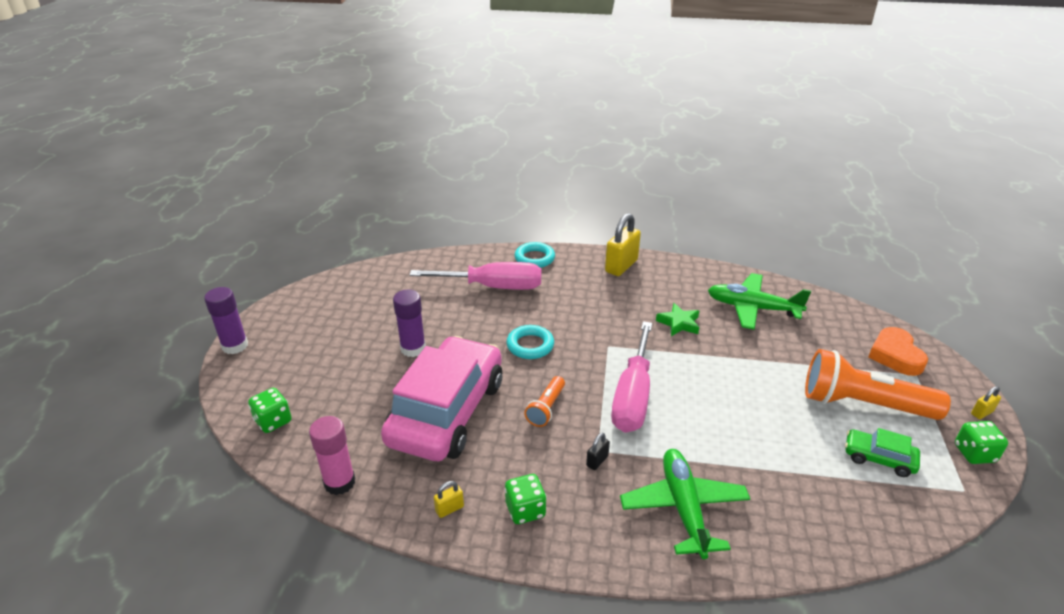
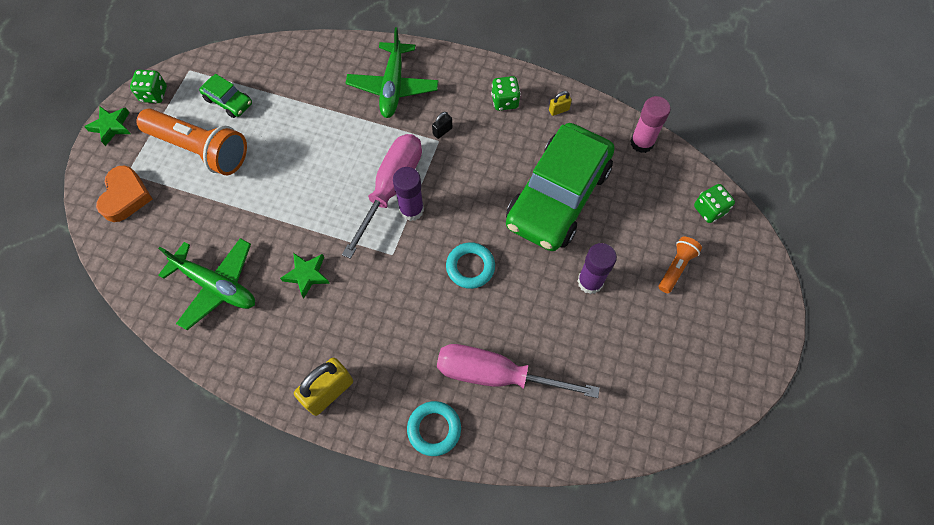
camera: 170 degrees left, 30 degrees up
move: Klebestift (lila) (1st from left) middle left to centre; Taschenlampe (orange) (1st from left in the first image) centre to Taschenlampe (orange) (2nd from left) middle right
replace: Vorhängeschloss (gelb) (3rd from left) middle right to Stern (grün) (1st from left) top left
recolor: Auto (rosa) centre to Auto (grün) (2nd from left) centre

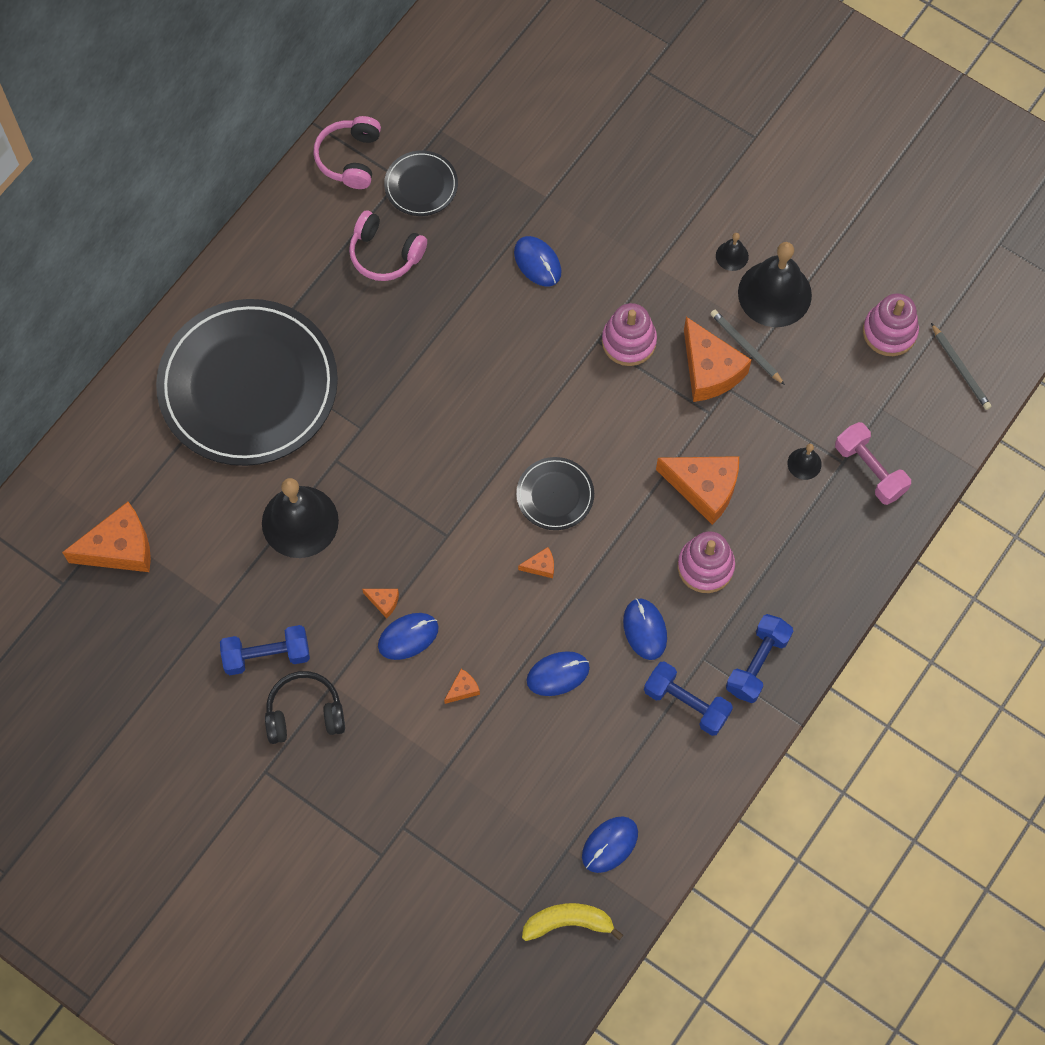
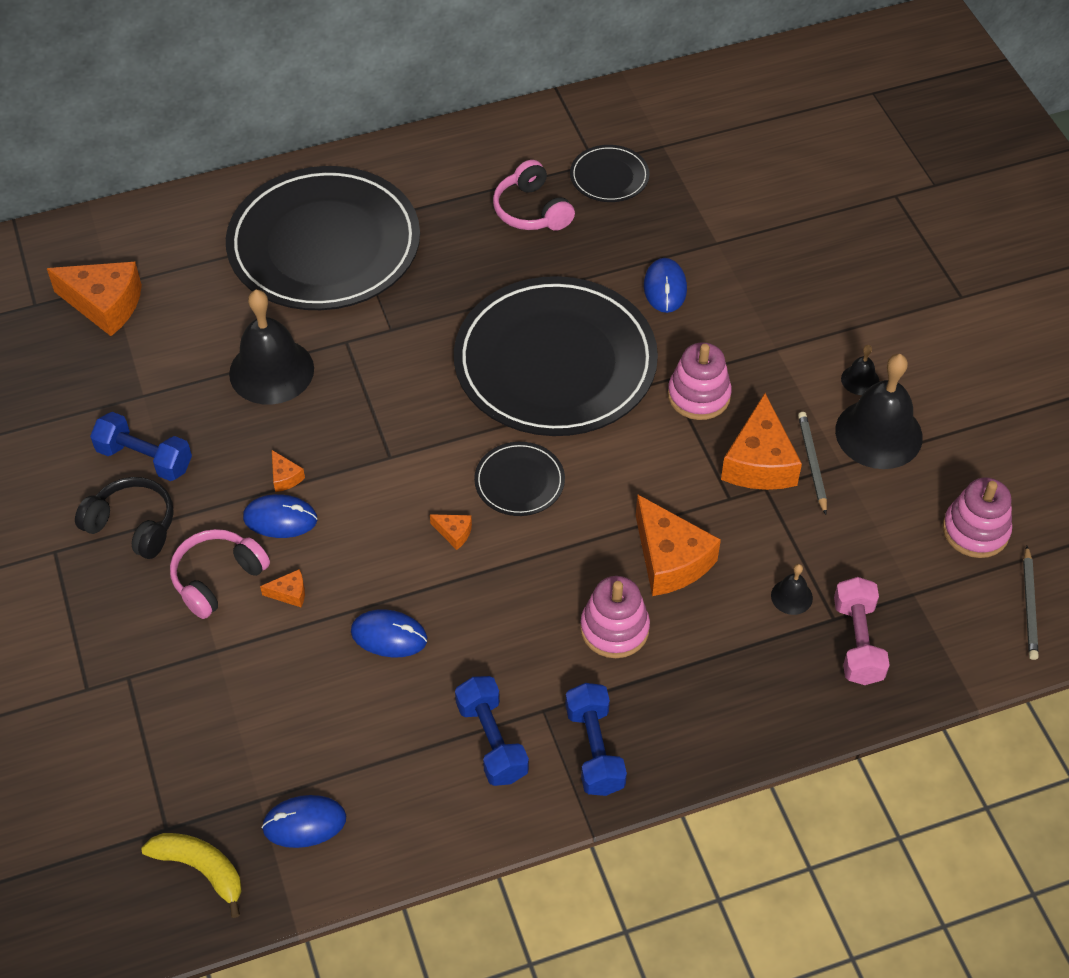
camera: 35 degrees right, 15 degrees down
delete: Computermaus (blau) (5th from left) centre
insert: Teller (schwarz) (3rd from left) centre
move: Kopfhörer (rosa) (1st from left) top left to middle left
rotate: Hantel (blau) (3rd from left) middle right = bottom centre 75 degrees counterclockwise

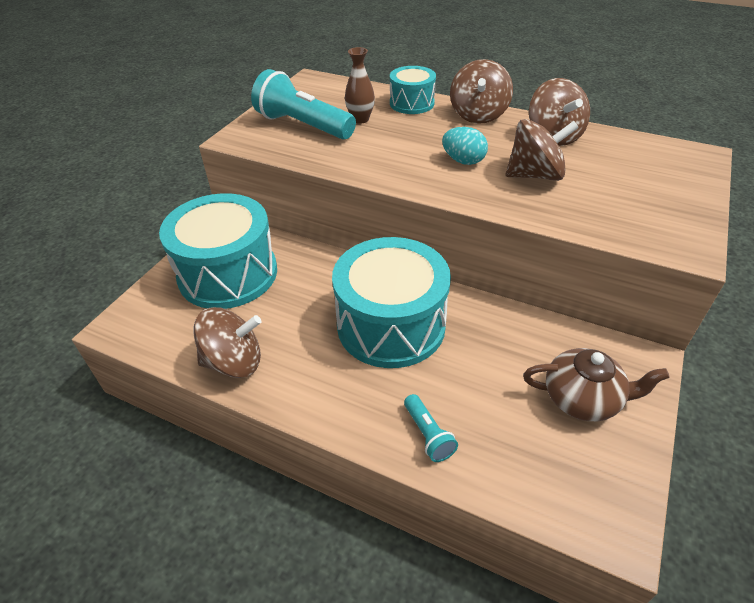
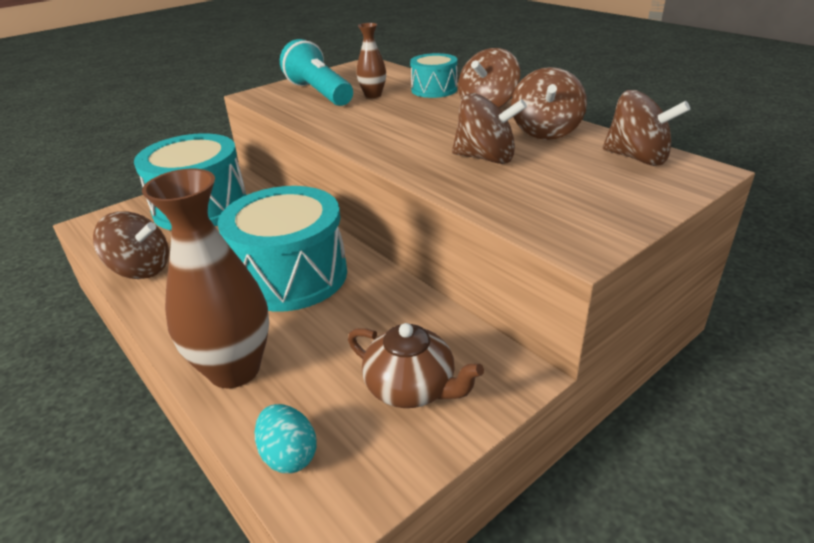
camera: 25 degrees right, 10 degrees down
insert: Kreisel (braun) (5th from left) top right
move: Ei (türkis) top centre to bottom centre
replace: Taschenlampe (türkis) (2nd from left) bottom centre to Vase (braun) (1st from left) middle left

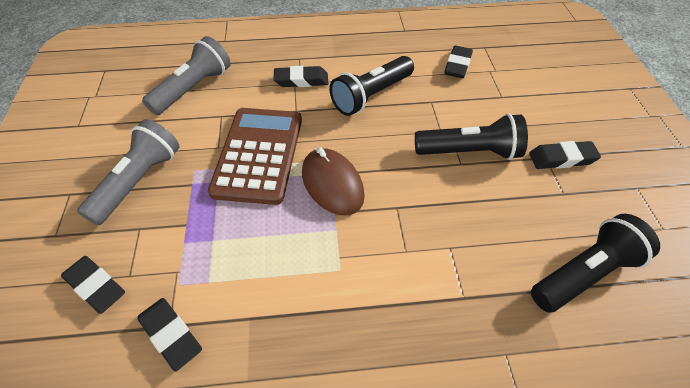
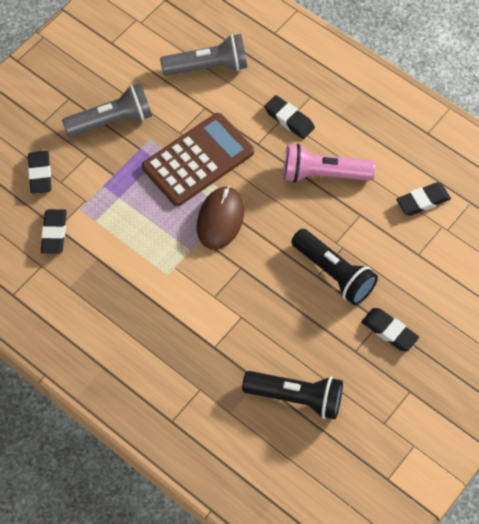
camera: 45 degrees right, 10 degrees up
recolor: Taschenlampe (schwarz) (1st from left) top centre to Taschenlampe (rosa) top right

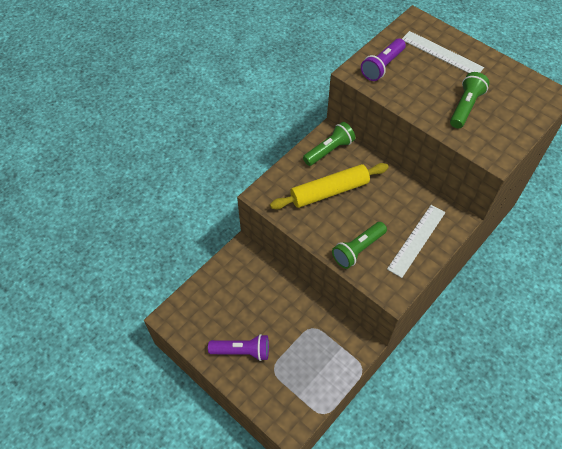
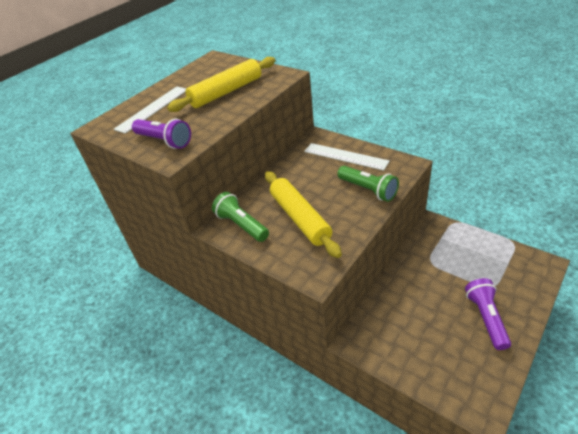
camera: 90 degrees left, 15 degrees down
replace: Taschenlampe (grün) (3rd from left) top right to Nudelholz (gelb) (1st from left) top centre

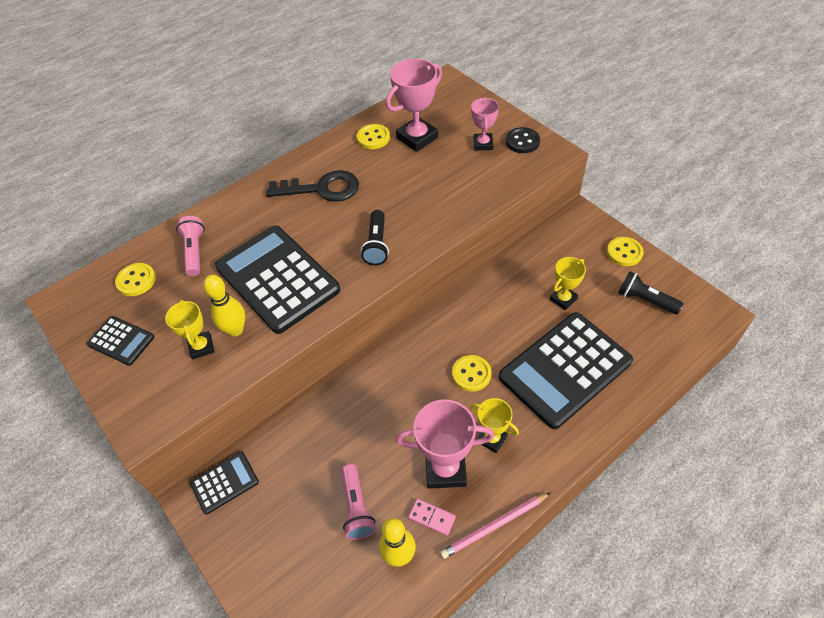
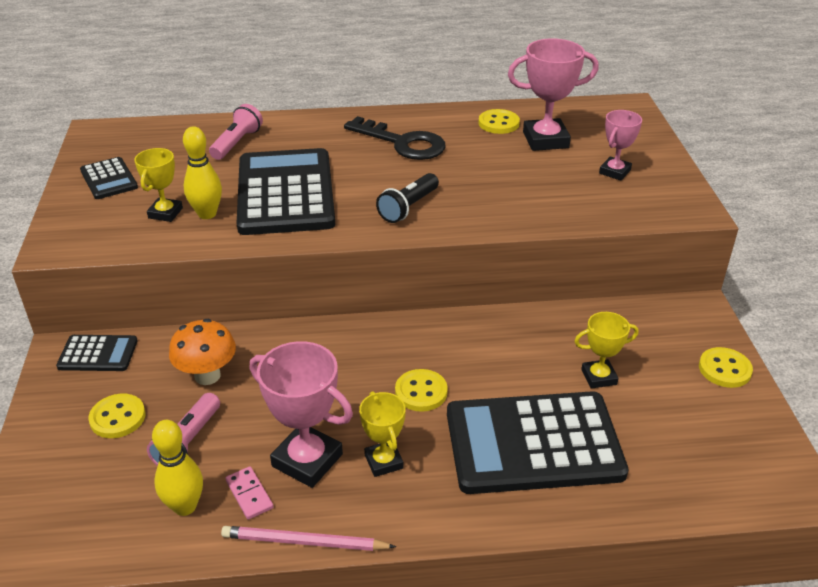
camera: 30 degrees right, 15 degrees down
delete: Knopf (schwarz) top centre; Taschenlampe (schwarz) (2nd from left) middle right
insert: Pilz (orange) middle left
move: Knopf (gelb) (1st from left) middle left to bottom left

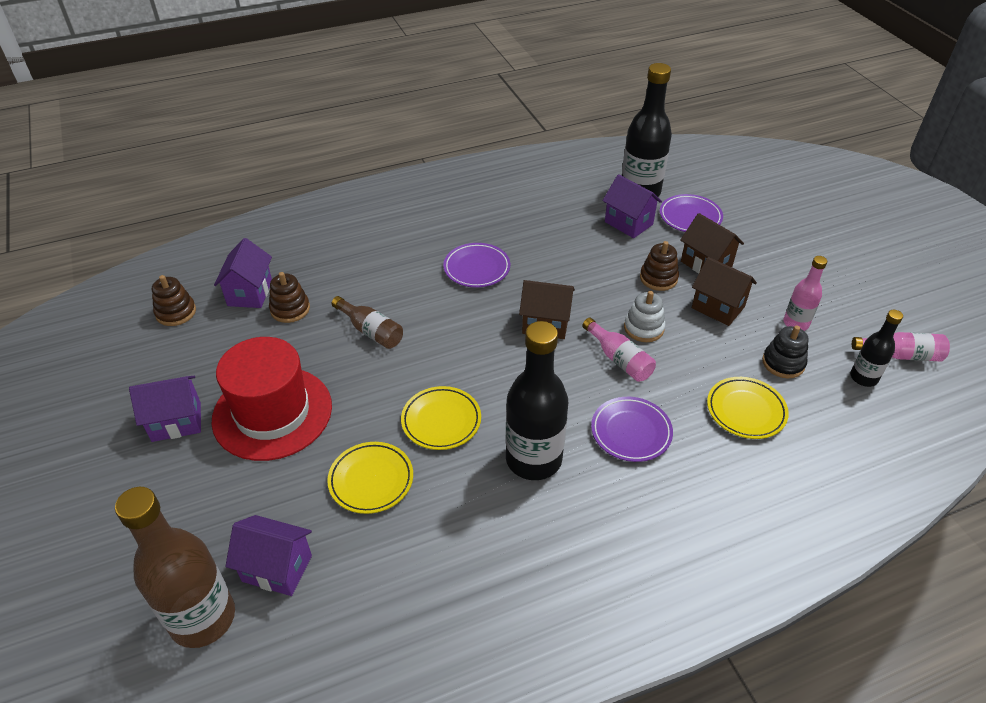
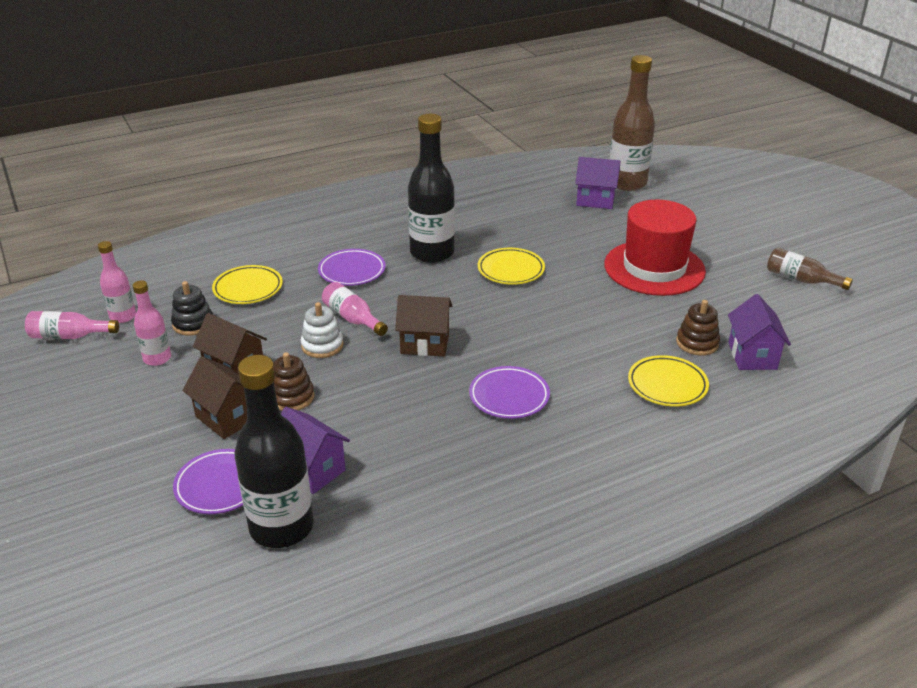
camera: 175 degrees right, 10 degrees down
delete: Stapelspielzeug (braun) (1st from left) middle left; Haus (lila) (1st from left) middle left
move: Flasche (braun) (2nd from left) centre to middle right; Teller (gelb) (1st from left in the first image) bottom centre to Teller (gelb) (3rd from left) middle right
recolor: Flasche (schwarz) (3rd from left) middle right to Flasche (rosa) (2nd from left) middle left

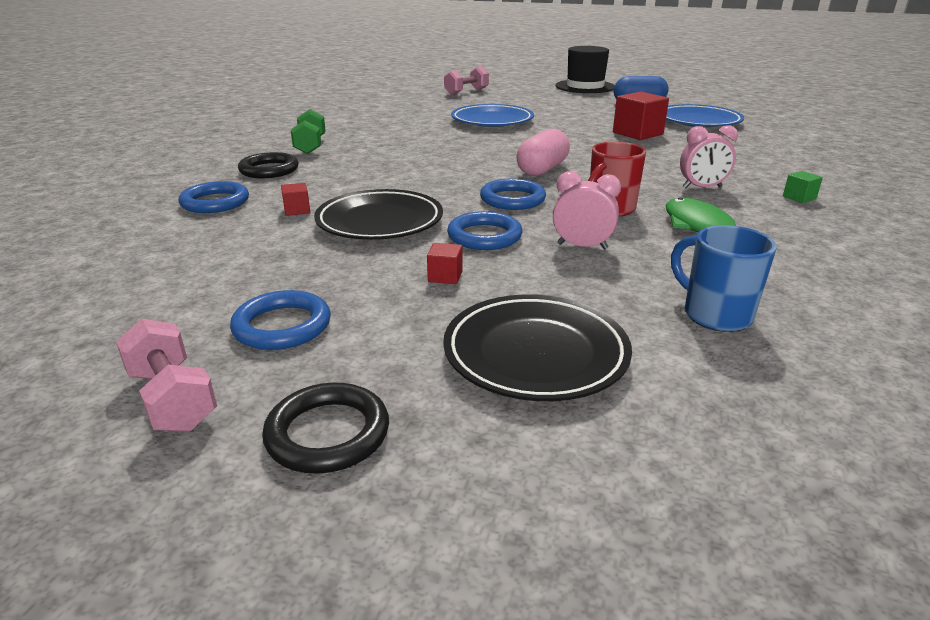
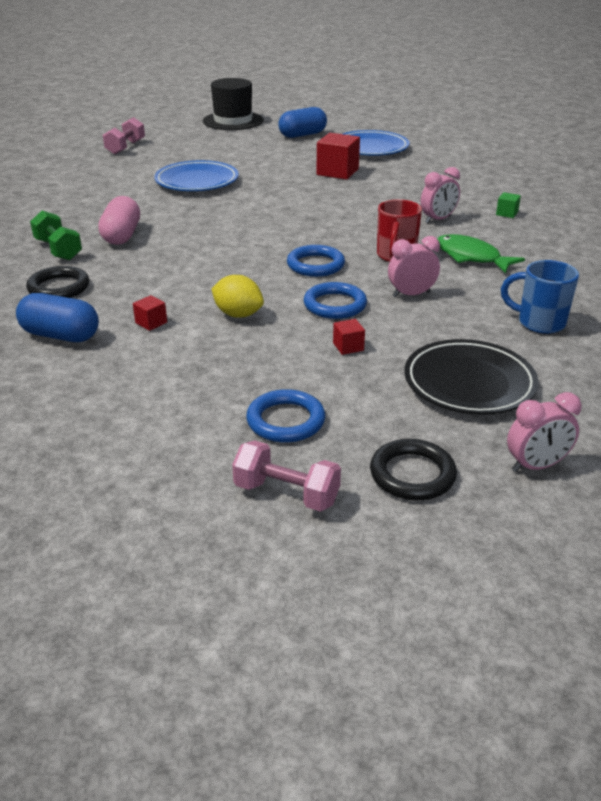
camera: 30 degrees left, 5 degrees up
insert: Wecker (rosa) (3rd from left) middle right
move: Kapsel (rosa) top centre to top left
replace: Ring (blau) (1st from left) top left to Kapsel (blau) (1st from left) middle left; Teller (schwarz) (1st from left) centre to Zitrone (gelb) centre

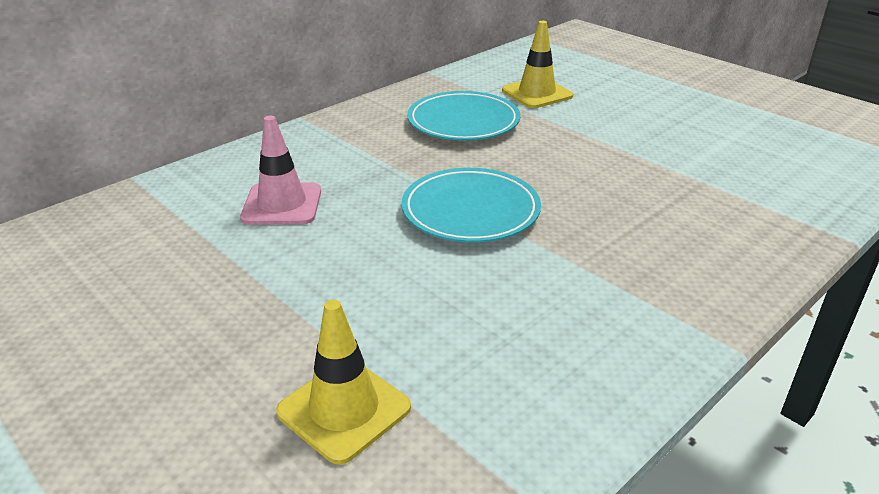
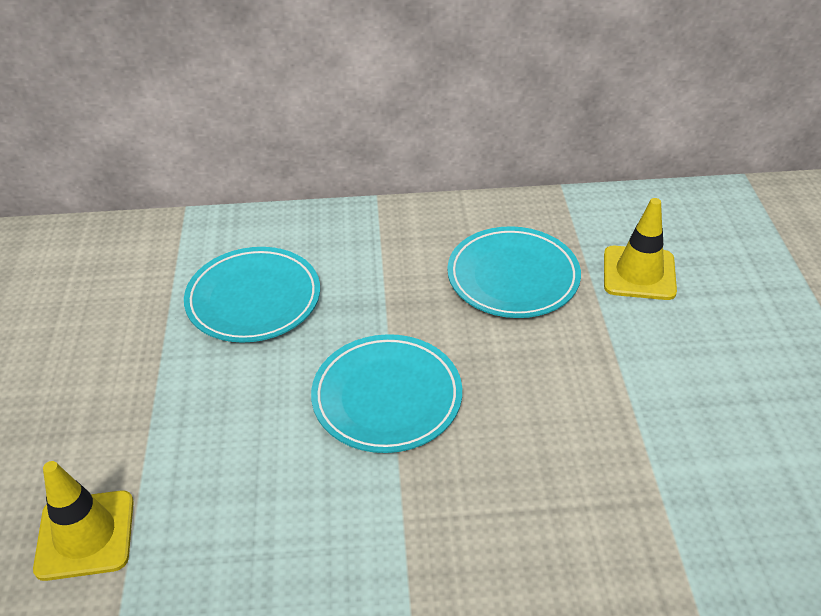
camera: 40 degrees right, 10 degrees up
replace: Leitkegel (rosa) middle left to Teller (türkis) (1st from left) middle left

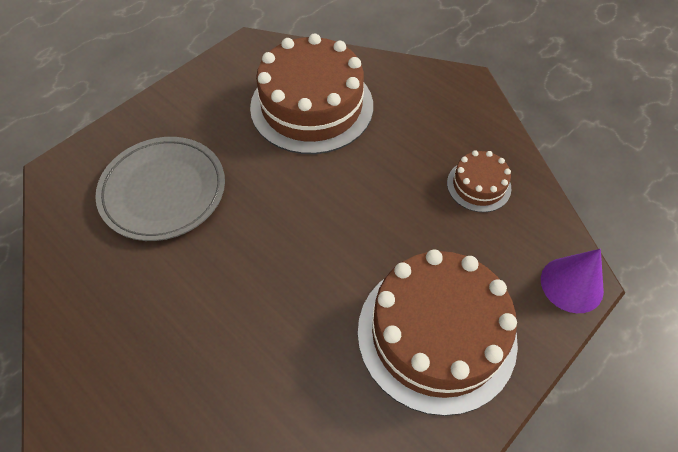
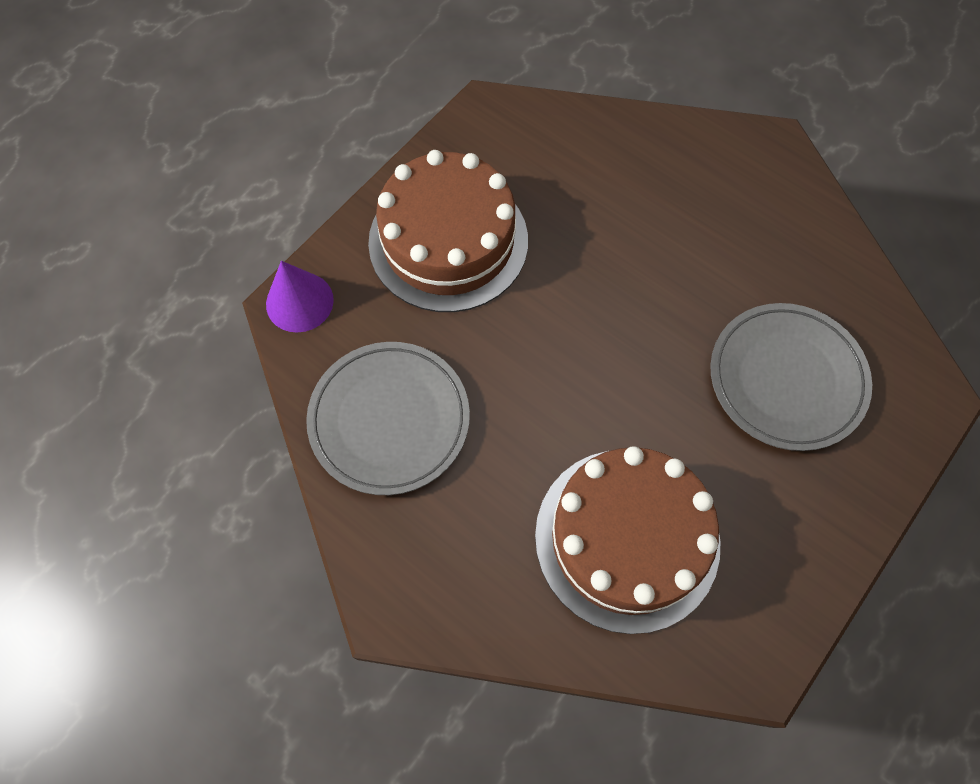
camera: 175 degrees right, 10 degrees up
replace: Kuchen (braun) (3rd from left) middle right to Teller (grau) (1st from left) centre

